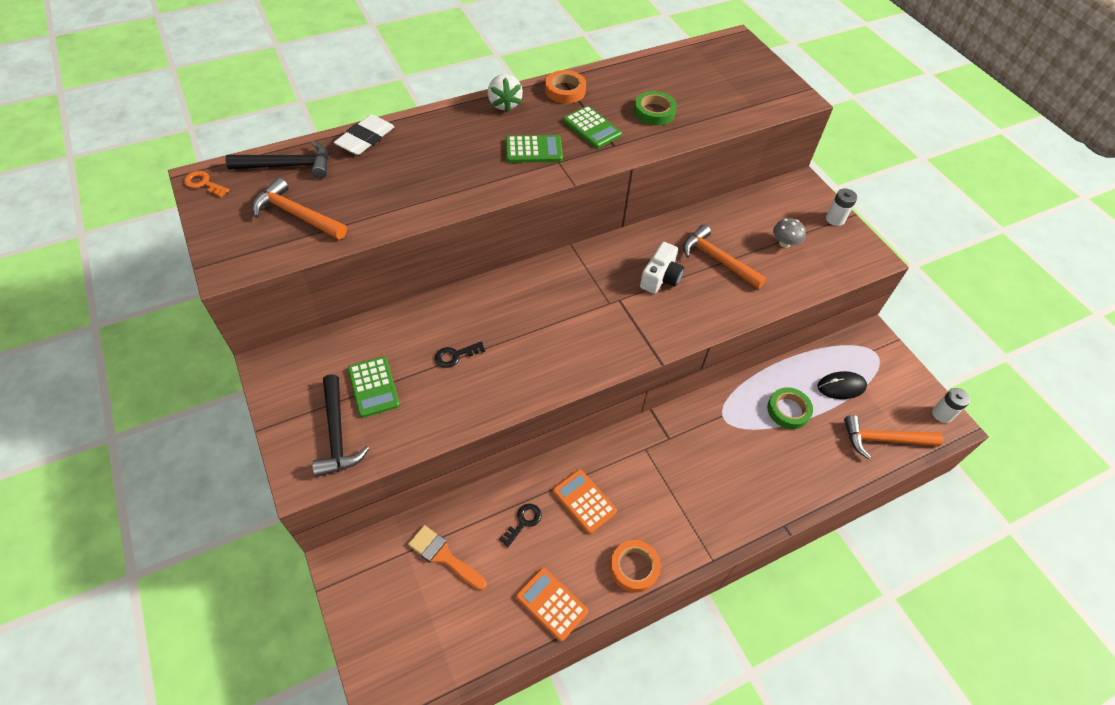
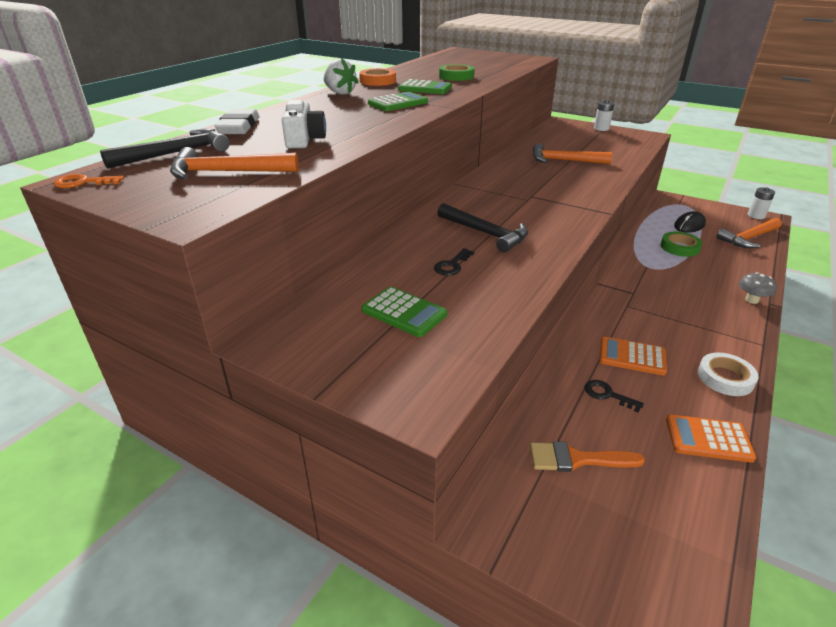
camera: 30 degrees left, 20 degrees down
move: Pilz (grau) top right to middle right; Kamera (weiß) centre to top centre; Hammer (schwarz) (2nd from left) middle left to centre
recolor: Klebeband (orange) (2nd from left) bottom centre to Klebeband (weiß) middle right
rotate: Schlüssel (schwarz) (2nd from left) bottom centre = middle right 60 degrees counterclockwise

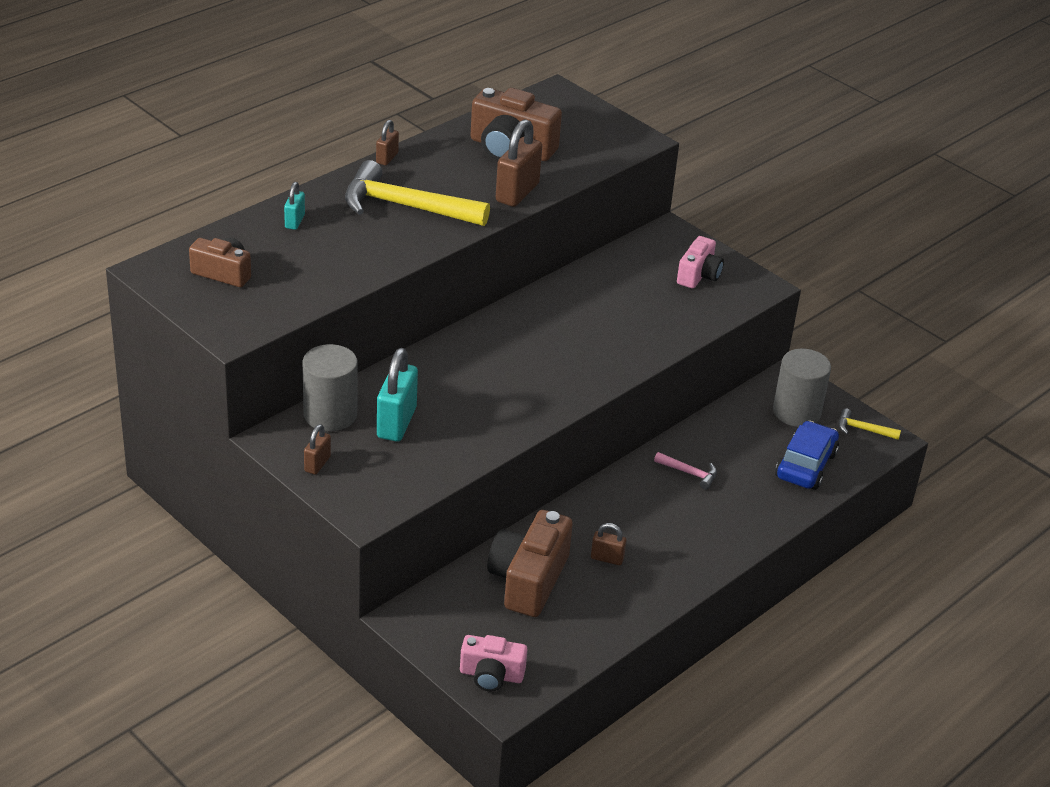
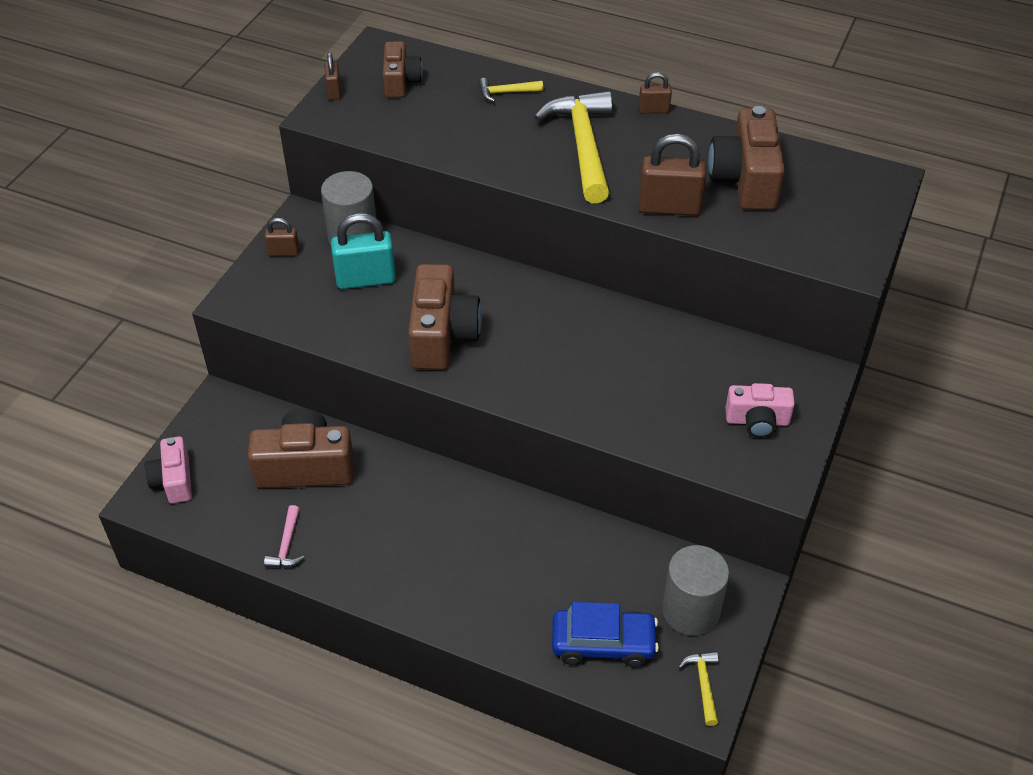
camera: 70 degrees right, 10 degrees up
insert: Kamera (braun) (3rd from left) centre
move: Hammer (rosa) centre to bottom left; Vorhängeschloss (braun) (4th from left in the first image) bottom centre to Vorhängeschloss (braun) (2nd from left) top left
replace: Vorhängeschloss (türkis) (1st from left) top left to Hammer (gelb) (1st from left) top centre

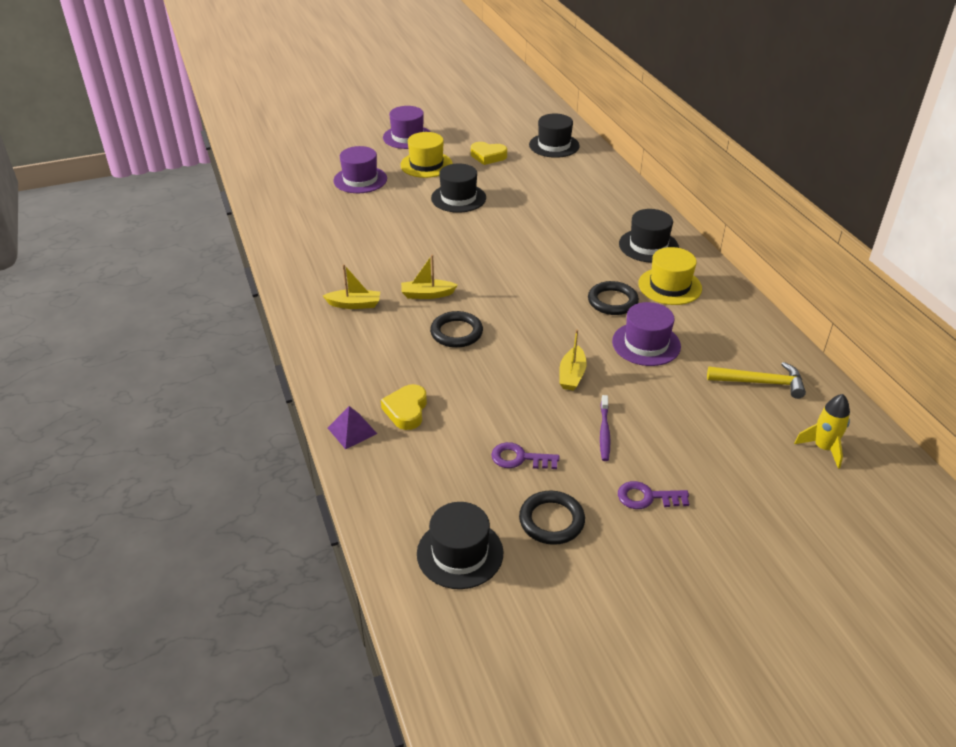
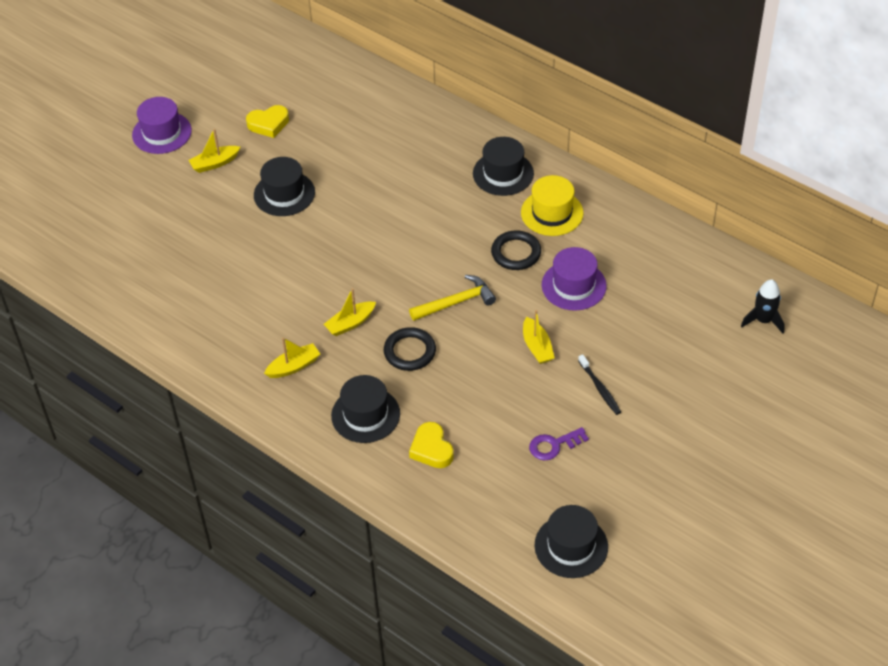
camera: 30 degrees left, 10 degrees up
delete: Hut (lila) (1st from left) top centre; Pyramide (lila) centre; Schlüssel (lila) (2nd from left) middle right; Ring (schwarz) (2nd from left) bottom centre
move: Hut (schwarz) (3rd from left in the first image) top centre to Hut (schwarz) (2nd from left) centre; Hammer (gelb) middle right to centre
replace: Hut (gelb) (1st from left) top centre to Boot (gelb) (1st from left) top left
recolor: Rakete (gelb) middle right to Rakete (schwarz) middle right; Zahnbürste (lila) centre to Zahnbürste (schwarz) middle right

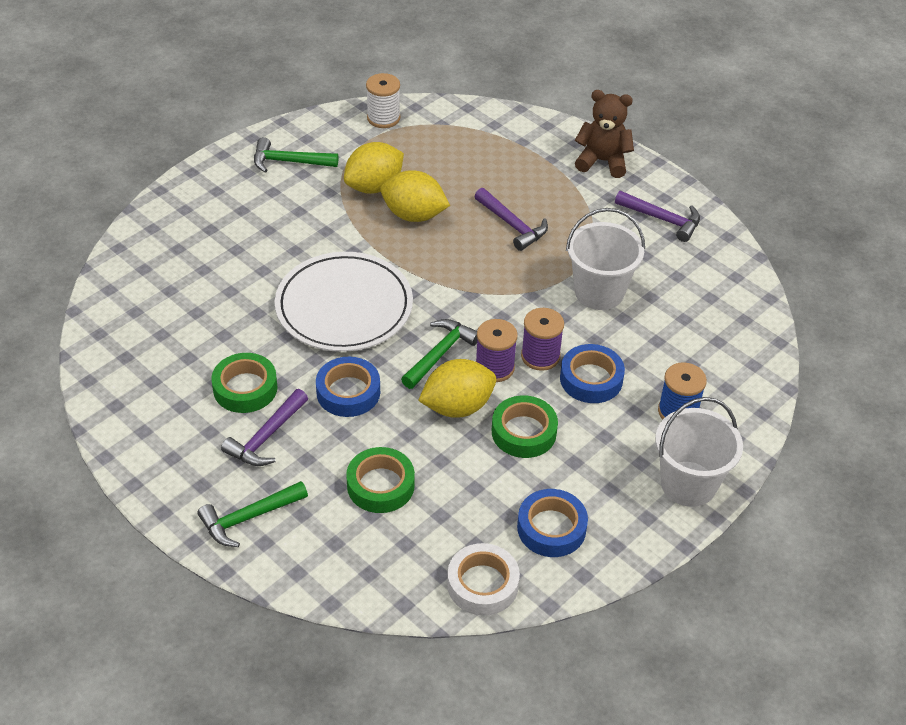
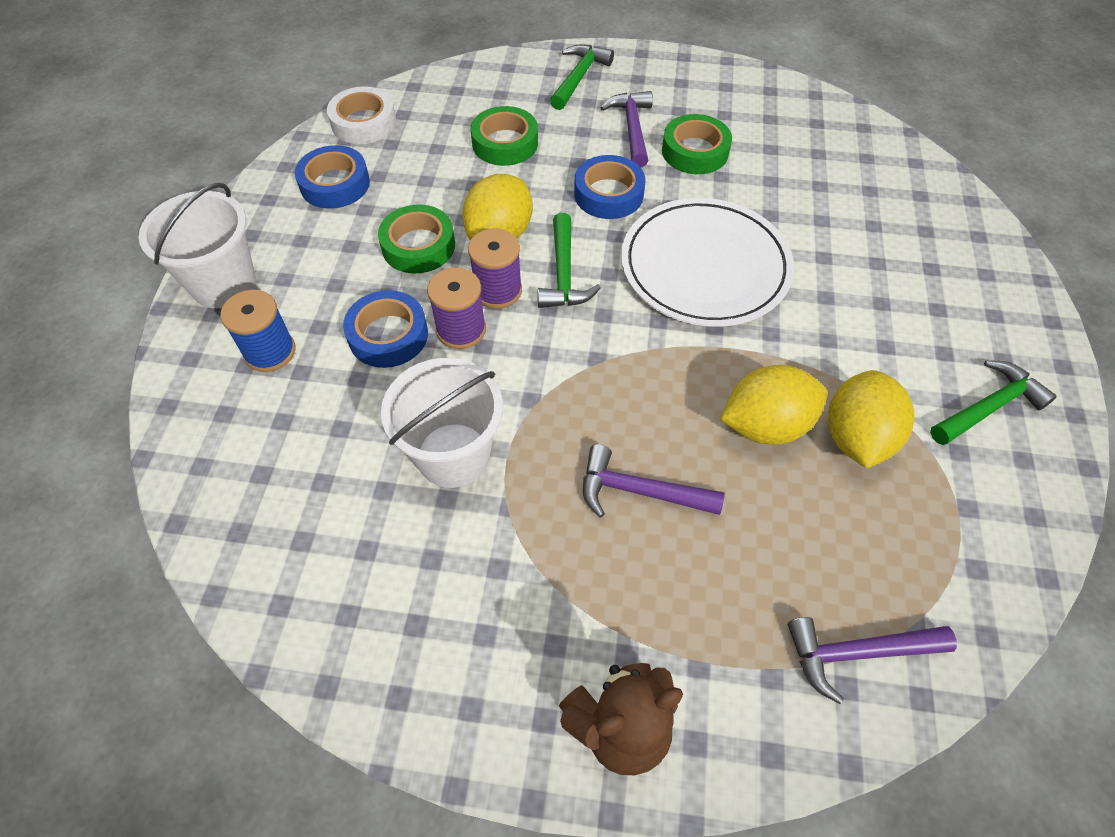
camera: 145 degrees right, 10 degrees up
delete: Garnrolle (weiß) top centre
move: Hammer (lila) (3rd from left) top right to bottom right

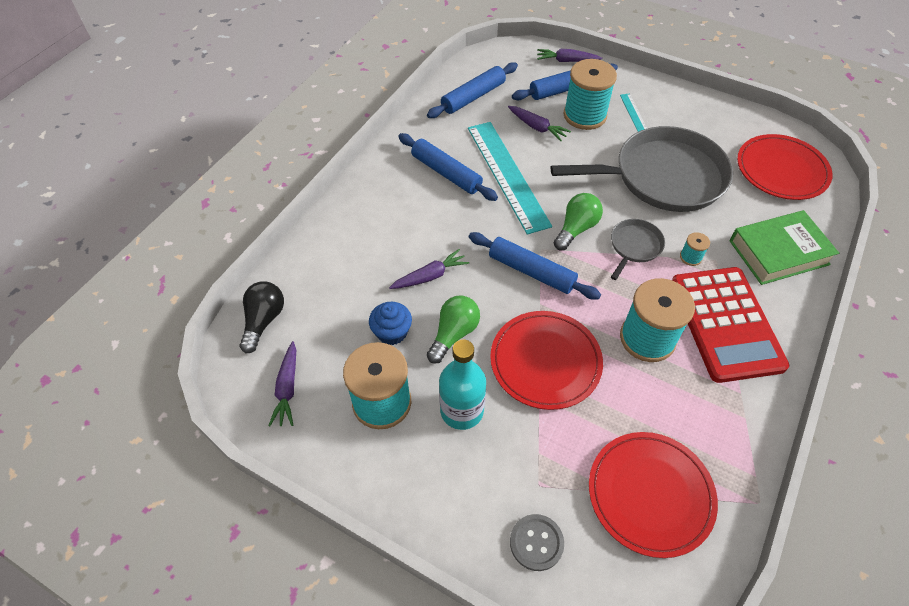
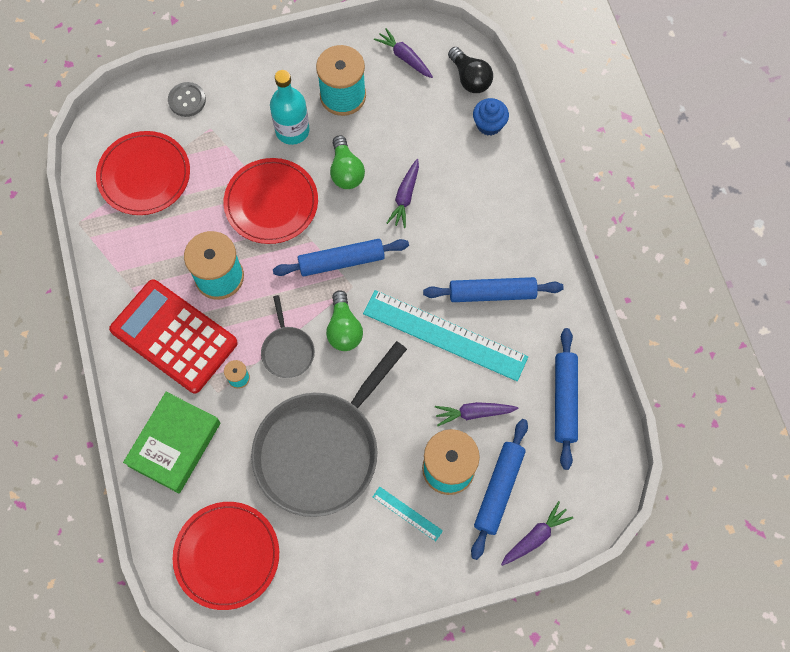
camera: 135 degrees right, 15 degrees up
move: Muffin (blau) centre to top centre

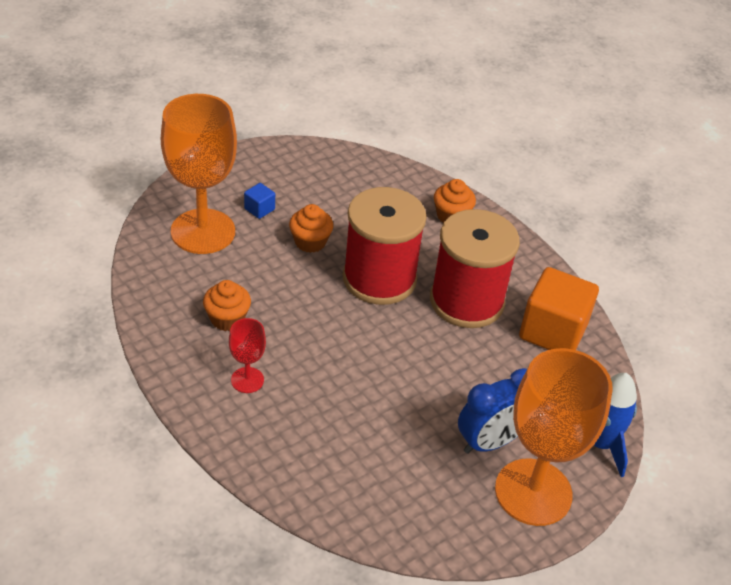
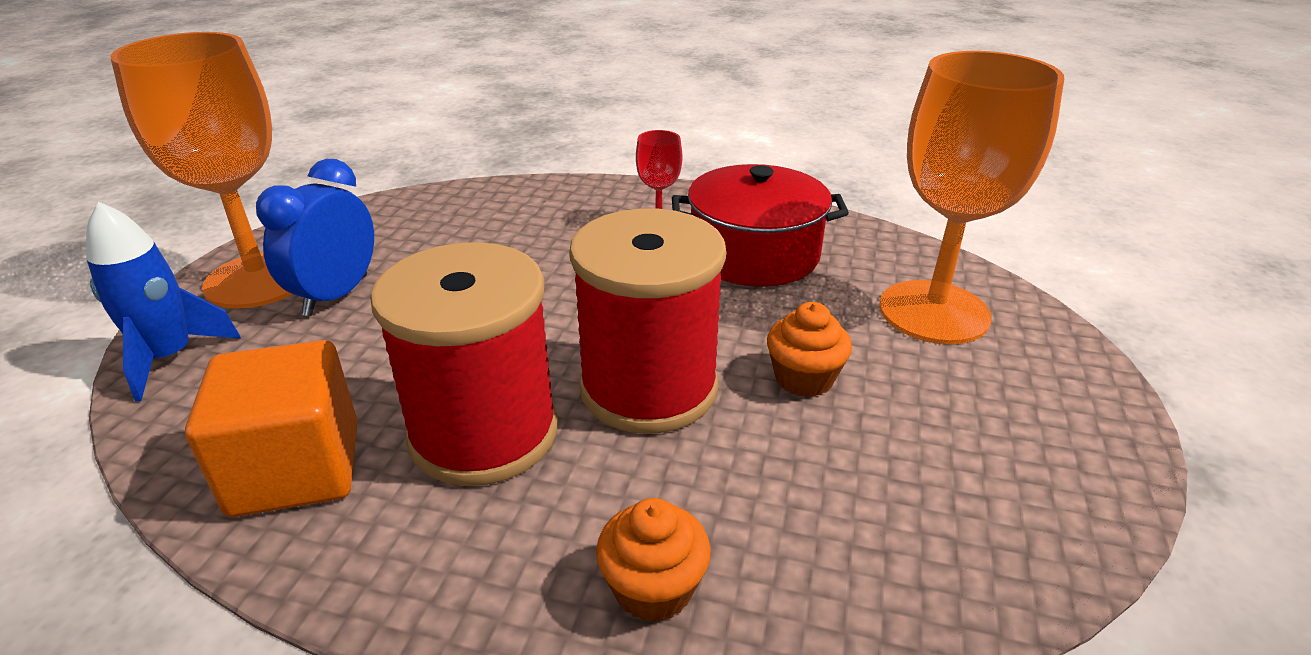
camera: 145 degrees right, 10 degrees down
delete: Kubus (blau) centre
replace: Muffin (orange) (1st from left) middle left to Kochtopf (rot) centre

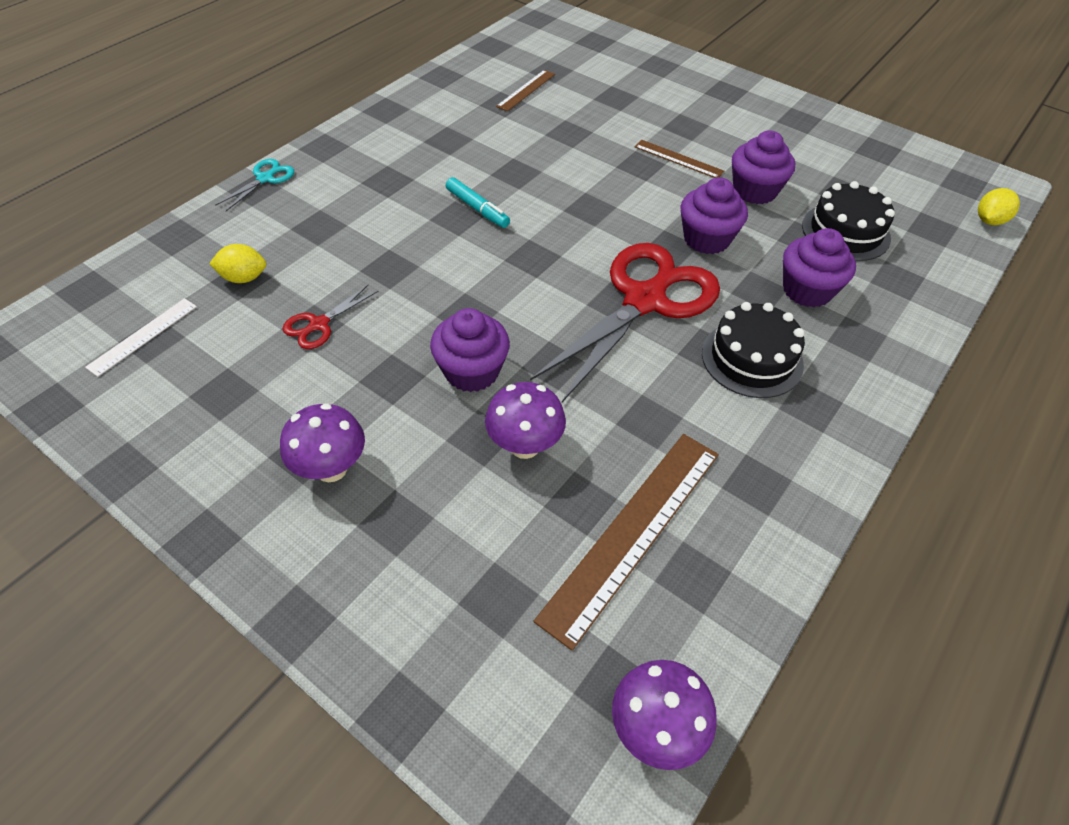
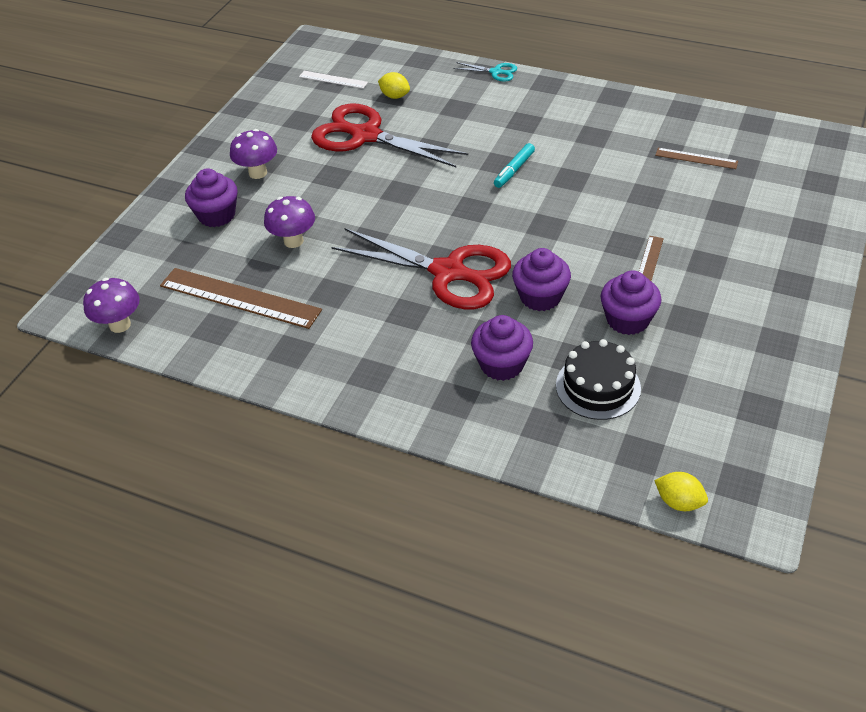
camera: 80 degrees right, 5 degrees down
delete: Kuchen (schwarz) (1st from left) middle right
move: Muffin (lila) (1st from left) centre to top left
rotate: Zitrone (gelb) (1st from left) top left = top centre 45 degrees counterclockwise
resize: Schere (rot) (1st from left) middle left = top centre x2.34

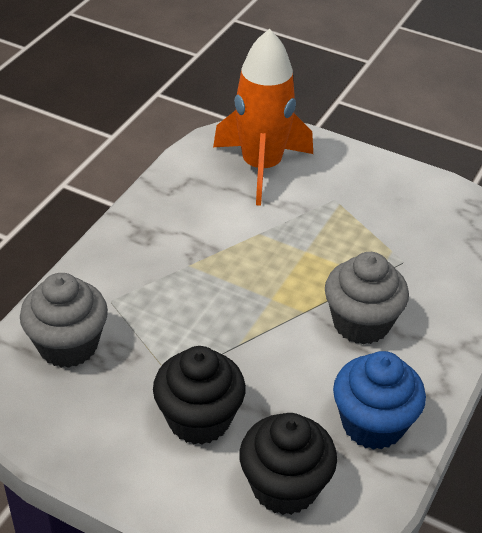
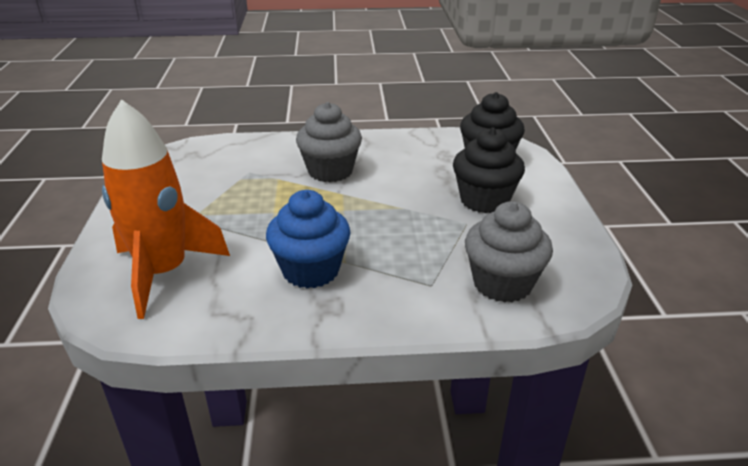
camera: 120 degrees left, 10 degrees down
move: Muffin (blau) bottom right to centre

